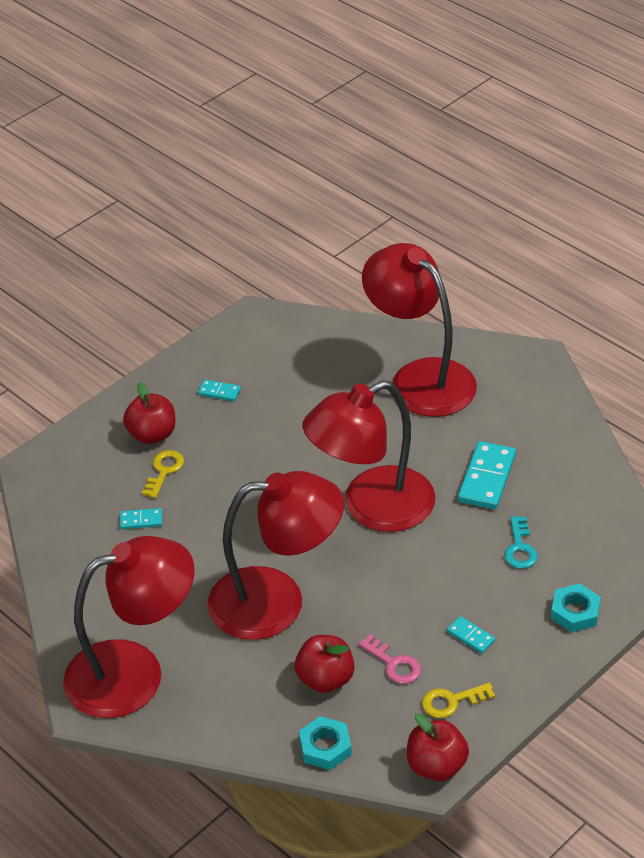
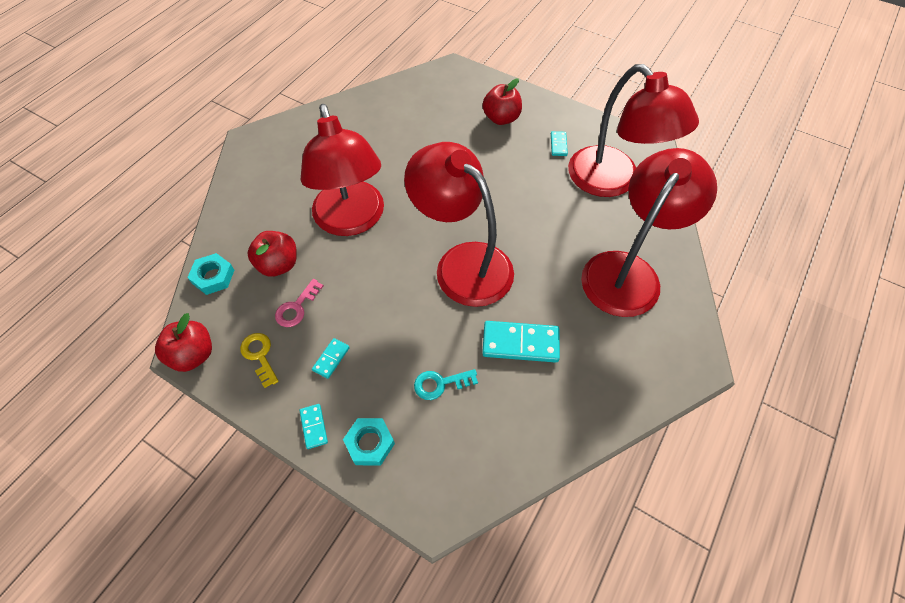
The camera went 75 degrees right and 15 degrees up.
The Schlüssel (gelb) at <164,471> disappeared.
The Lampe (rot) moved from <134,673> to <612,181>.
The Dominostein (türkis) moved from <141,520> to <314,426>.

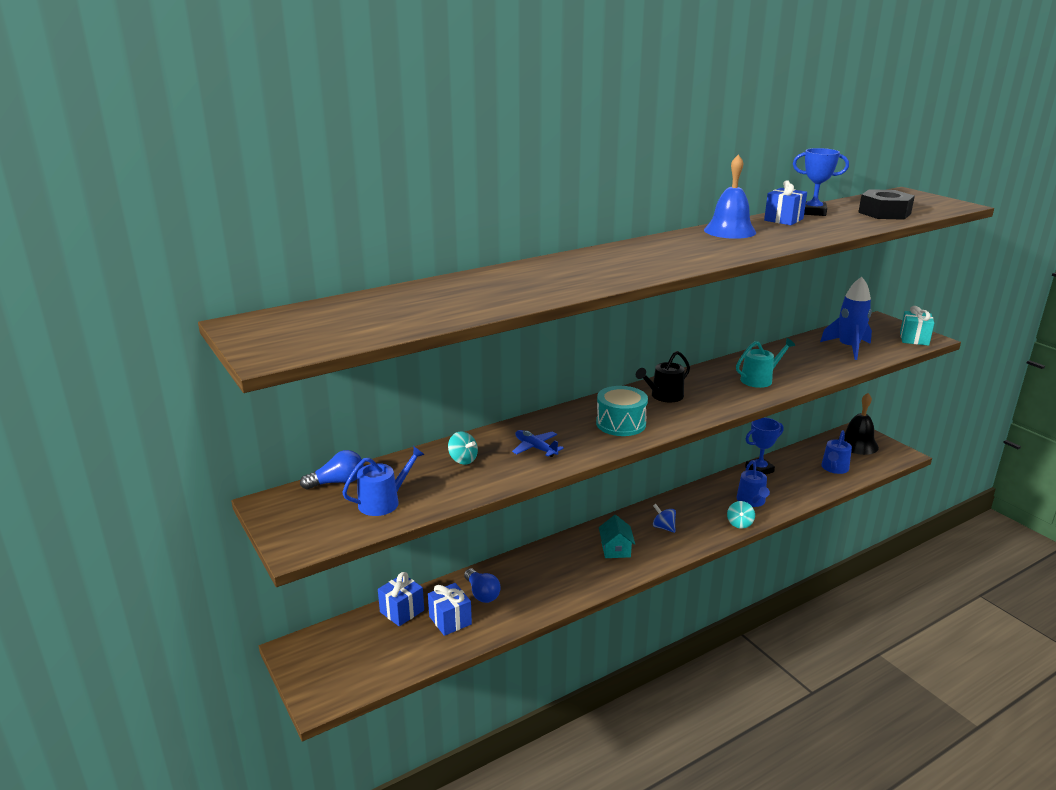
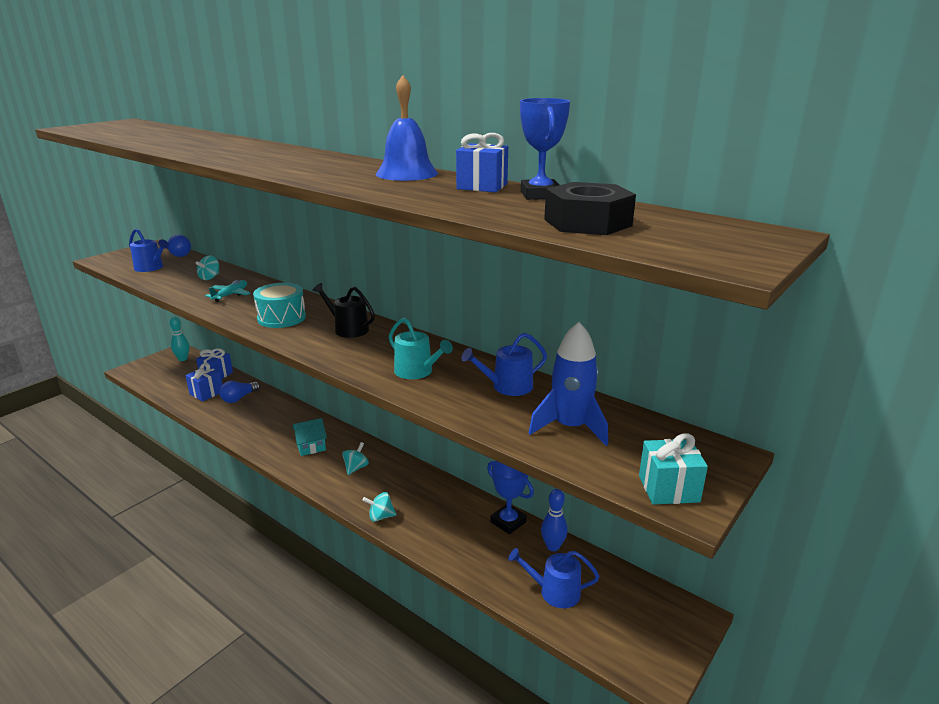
The camera went 70 degrees right and 0 degrees up.
The Glocke (schwarz) at <857,444> disappeared.
The Bowlingkegel (türkis) at <183,359> appeared.
The Bowlingkegel (blau) at <553,546> appeared.
The Gießkanne (blau) moved from <752,501> to <507,387>.
The Flugzeug (blau) at <535,448> became the Flugzeug (türkis) at <230,295>.
The Kreisel (blau) at <663,527> became the Kreisel (türkis) at <356,468>.

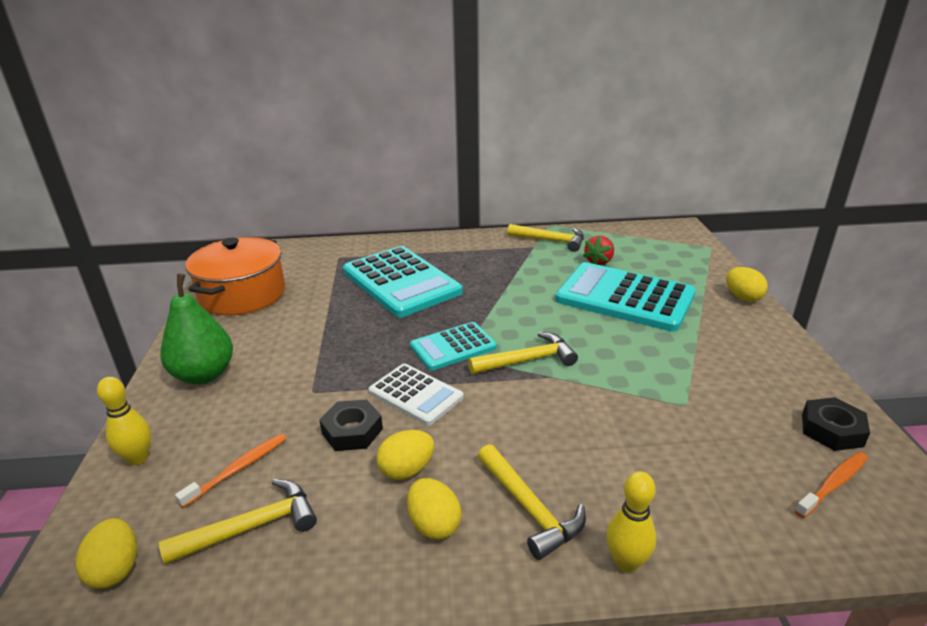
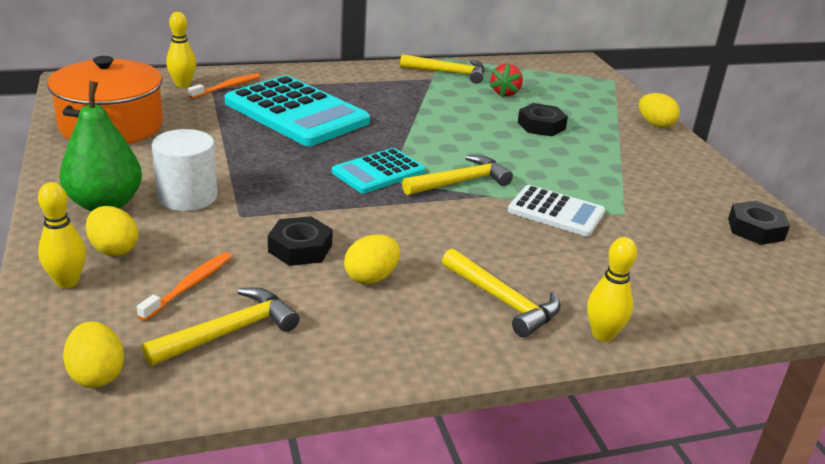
The camera went 15 degrees left and 0 degrees up.
The Vollzylinder (weiß) at <187,197> appeared.
The Bowlingkegel (gelb) at <183,85> appeared.
The Taschenrechner (weiß) moved from <415,394> to <556,212>.
The Ei (gelb) moved from <434,524> to <114,249>.
The Zahnbürste (orange) moved from <833,484> to <227,87>.
The Taschenrechner (türkis) at <624,298> was replaced by the Sechskantmutter (schwarz) at <541,126>.

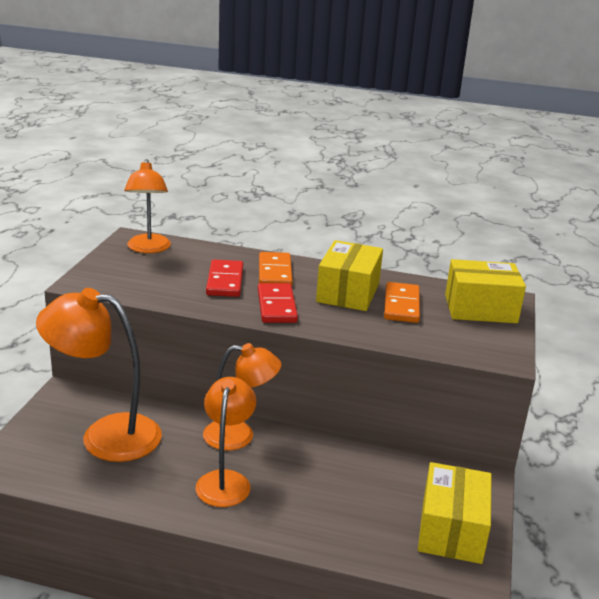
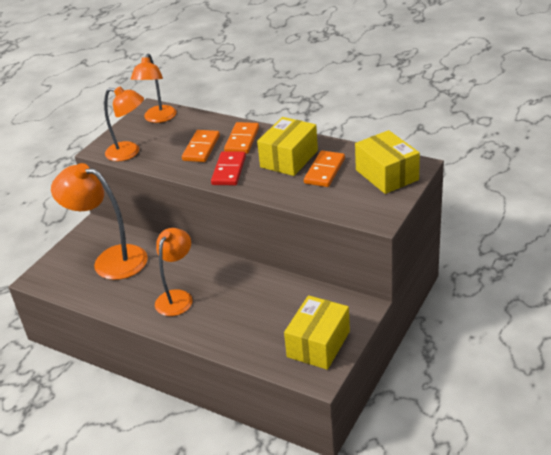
The camera went 20 degrees right and 10 degrees up.
The Lampe (orange) moved from <239,436> to <129,152>.
The Dominostein (rot) at <225,281> became the Dominostein (orange) at <201,148>.
The Schachtel (gelb) at <480,309> turned 45 degrees clockwise.

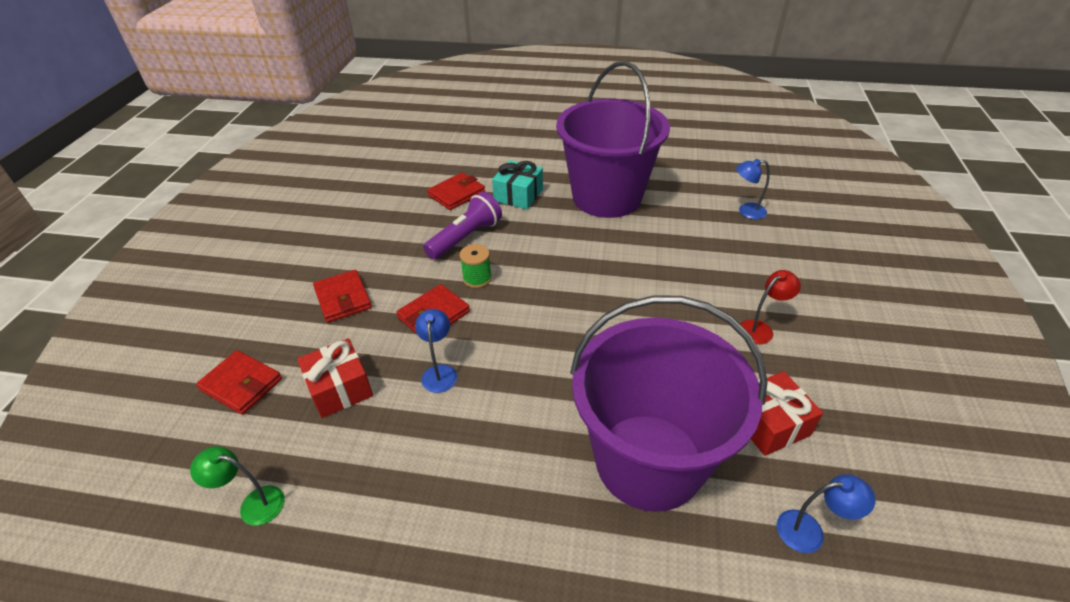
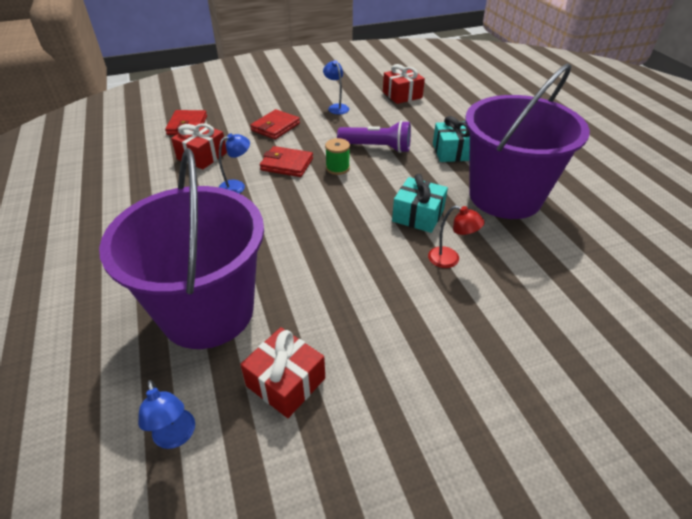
The camera went 60 degrees right and 0 degrees up.
The Lampe (grün) at <253,504> disappeared.
The Geldbörse (rot) at <457,194> disappeared.
The Geschenk (rot) at <402,95> appeared.
The Geschenk (türkis) at <418,215> appeared.
The Lampe (blau) moved from <746,211> to <336,107>.
The Lampe (rot) moved from <760,329> to <450,260>.

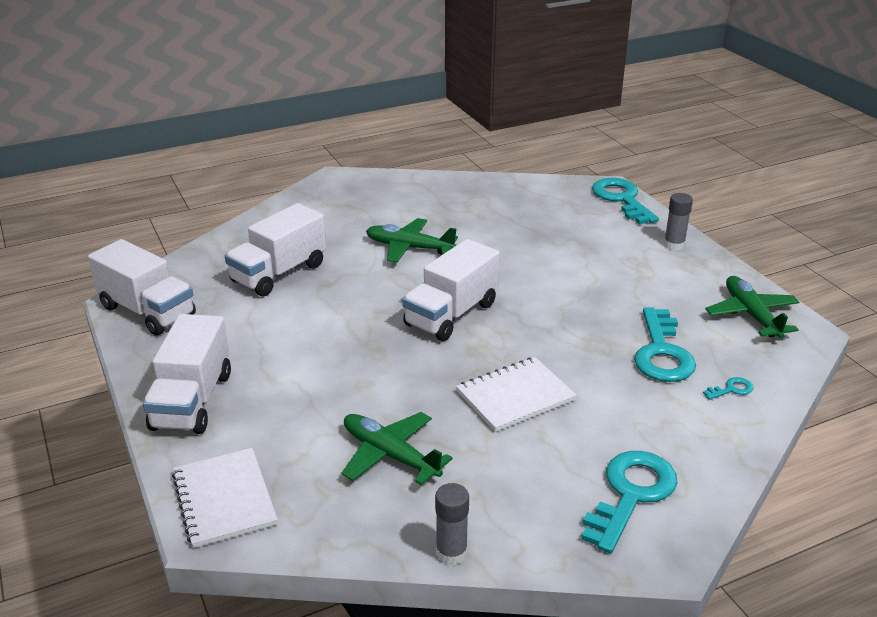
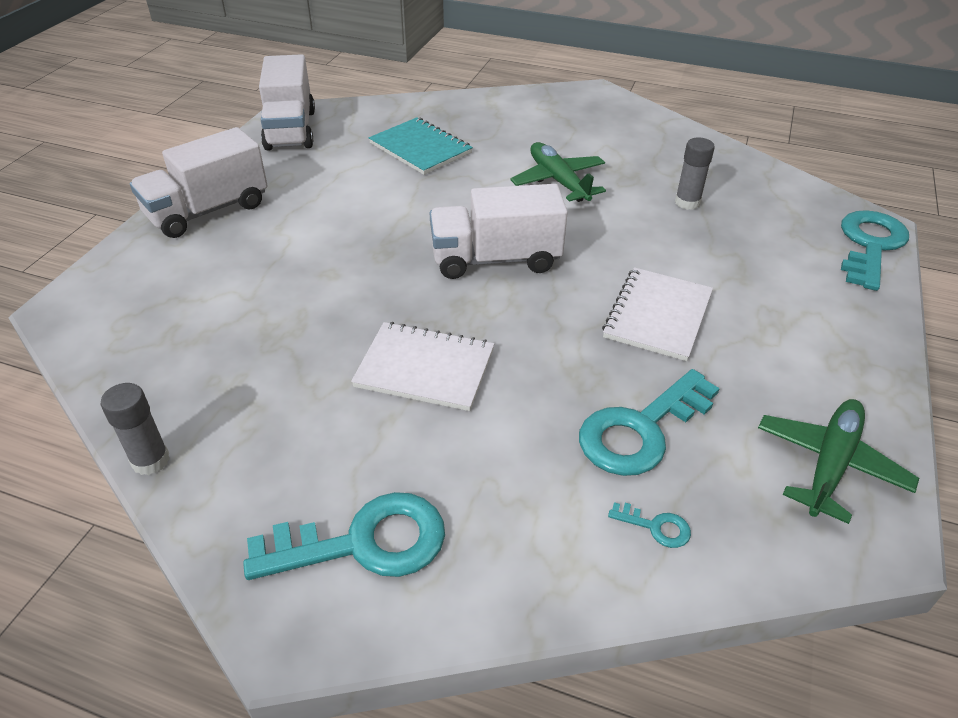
The camera went 45 degrees right and 10 degrees up.
The Flugzeug (grün) at <390,455> disappeared.
The Notizbuch (weiß) moved from <224,499> to <658,315>.
The Klebestift (grau) moved from <674,245> to <687,202>.
The Lastwagen (weiß) at <279,273> was replaced by the Notizbuch (türkis) at <420,148>.

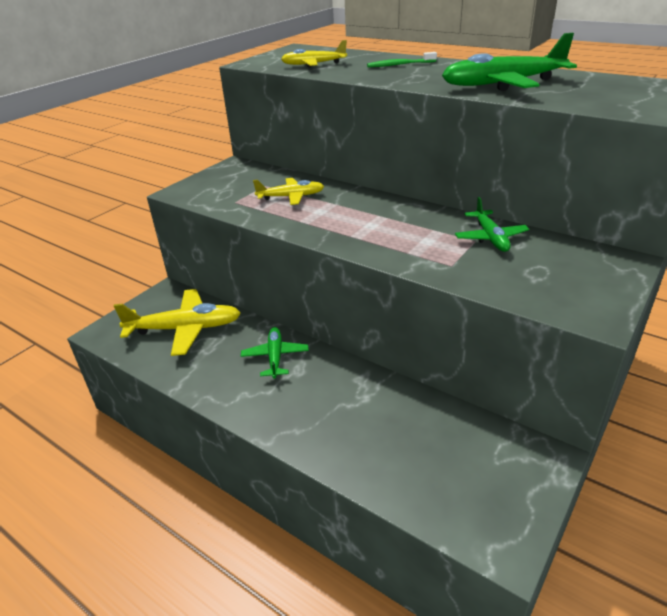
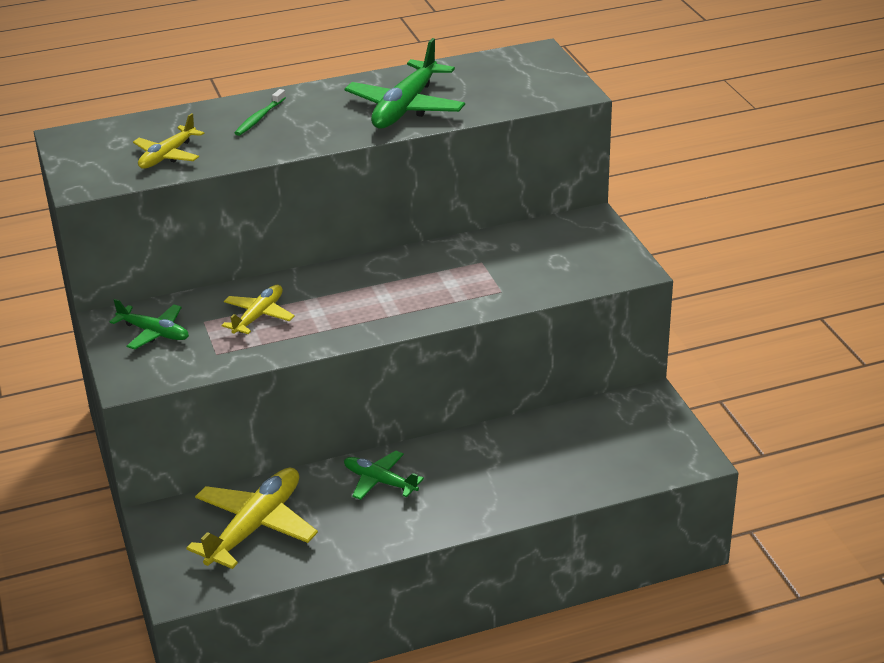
The camera went 55 degrees left and 0 degrees up.
The Flugzeug (grün) moved from <490,237> to <154,332>.

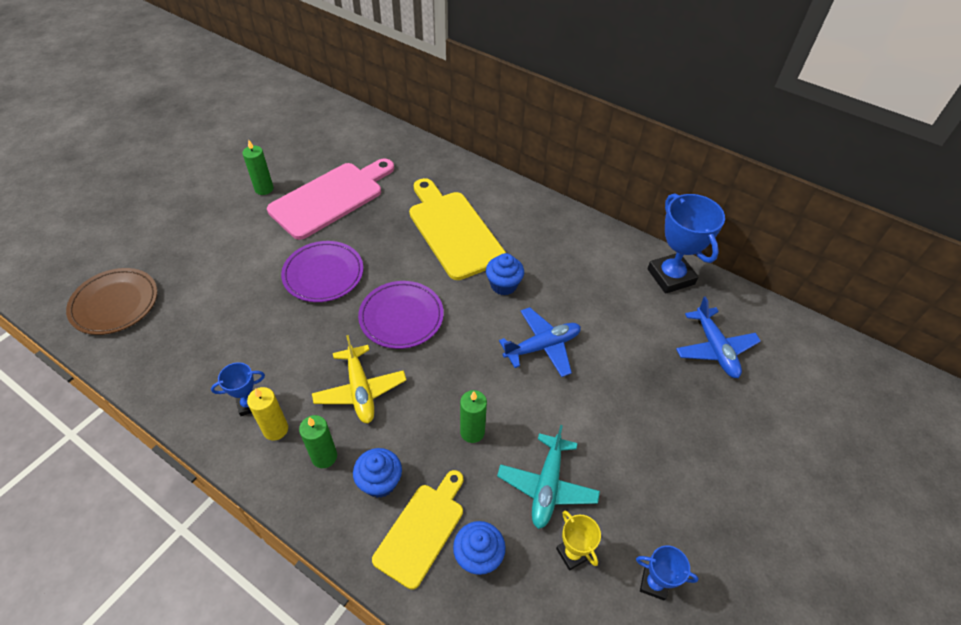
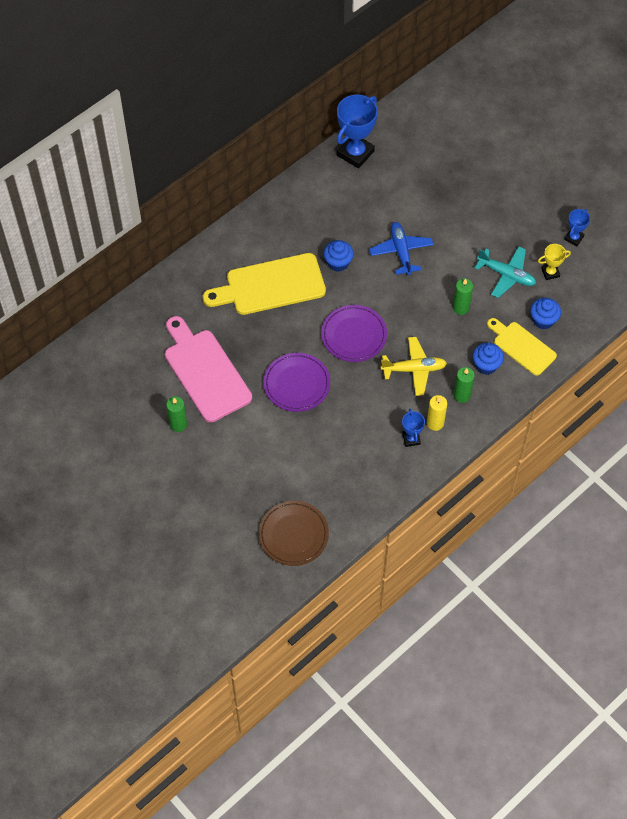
The camera went 75 degrees left and 10 degrees up.
The Flugzeug (blau) at <714,348> disappeared.
The Pokal (blau) at <670,276> turned 45 degrees counterclockwise.

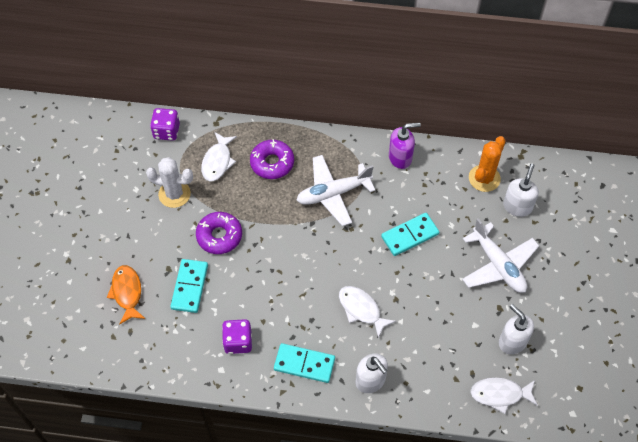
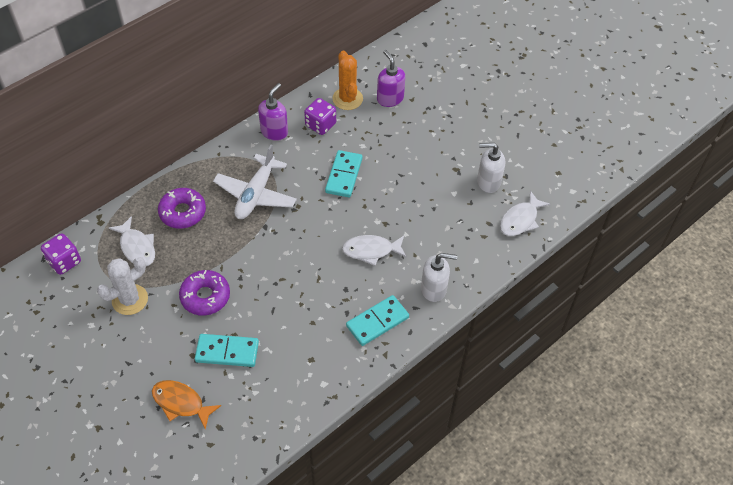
The camera went 50 degrees left and 5 degrees down.
The Flugzeug (weiß) at <498,265> disappeared.
The Spielwürfel (lila) moved from <238,342> to <320,125>.
The Seifenspender (weiß) at <517,206> became the Seifenspender (lila) at <390,98>.
The Dominostein (türkis) at <190,287> turned 45 degrees counterclockwise.

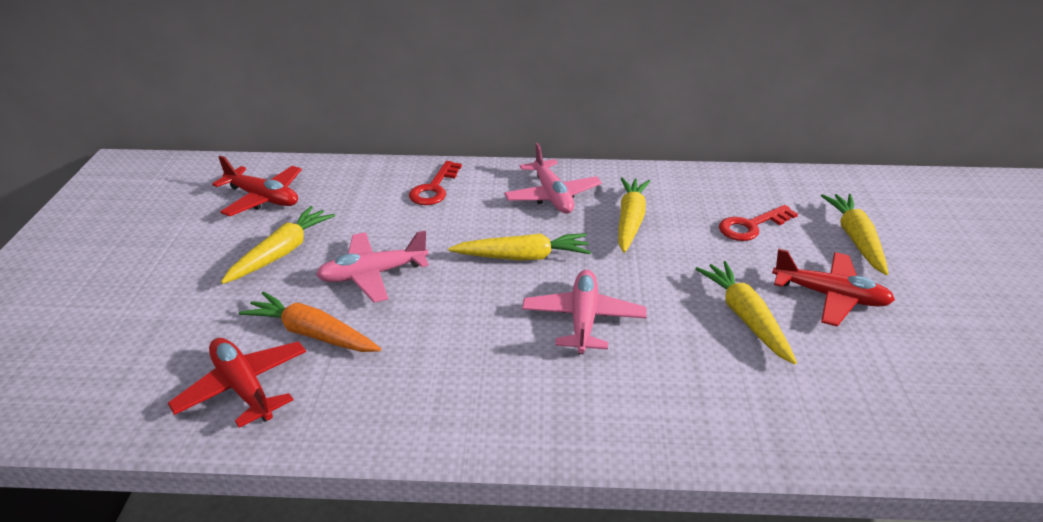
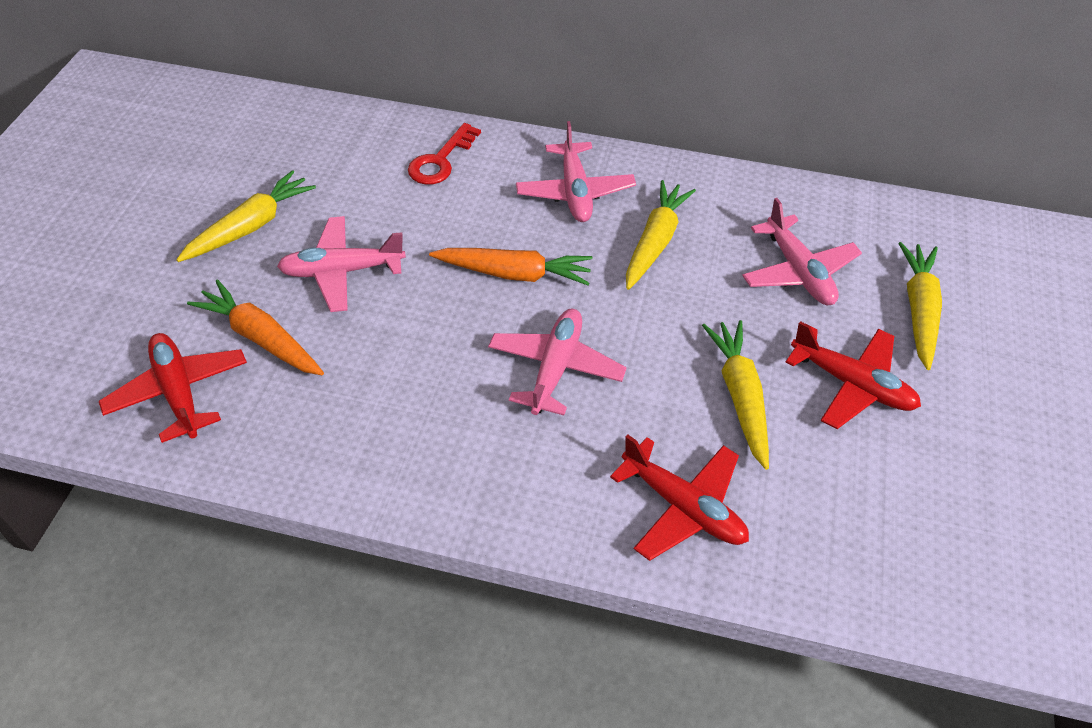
The camera went 10 degrees right and 15 degrees up.
The Flugzeug (rot) moved from <263,198> to <683,507>.
The Schlüssel (rot) at <751,226> was replaced by the Flugzeug (rosa) at <798,271>.
The Karotte (gelb) at <522,257> became the Karotte (orange) at <514,273>.

